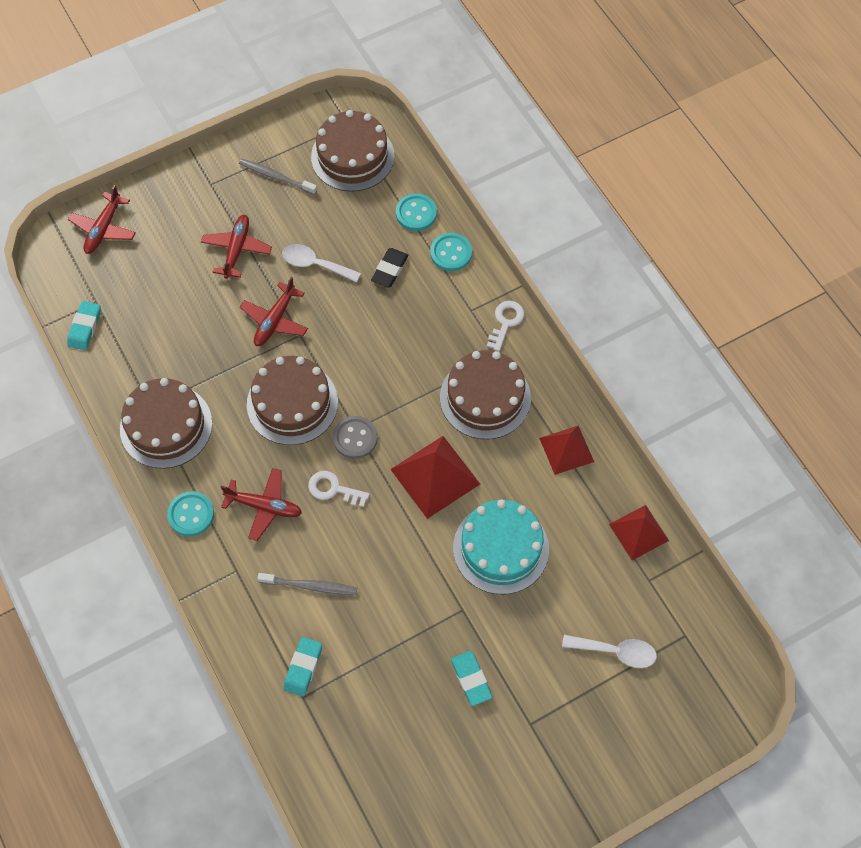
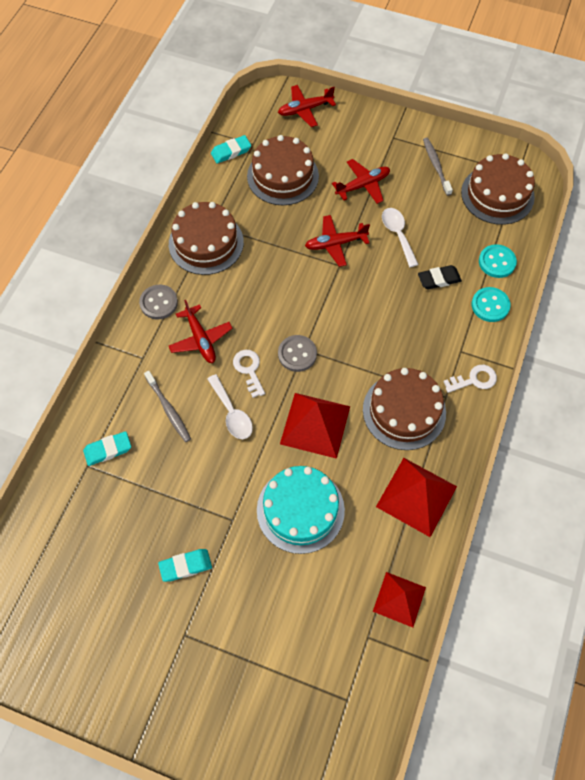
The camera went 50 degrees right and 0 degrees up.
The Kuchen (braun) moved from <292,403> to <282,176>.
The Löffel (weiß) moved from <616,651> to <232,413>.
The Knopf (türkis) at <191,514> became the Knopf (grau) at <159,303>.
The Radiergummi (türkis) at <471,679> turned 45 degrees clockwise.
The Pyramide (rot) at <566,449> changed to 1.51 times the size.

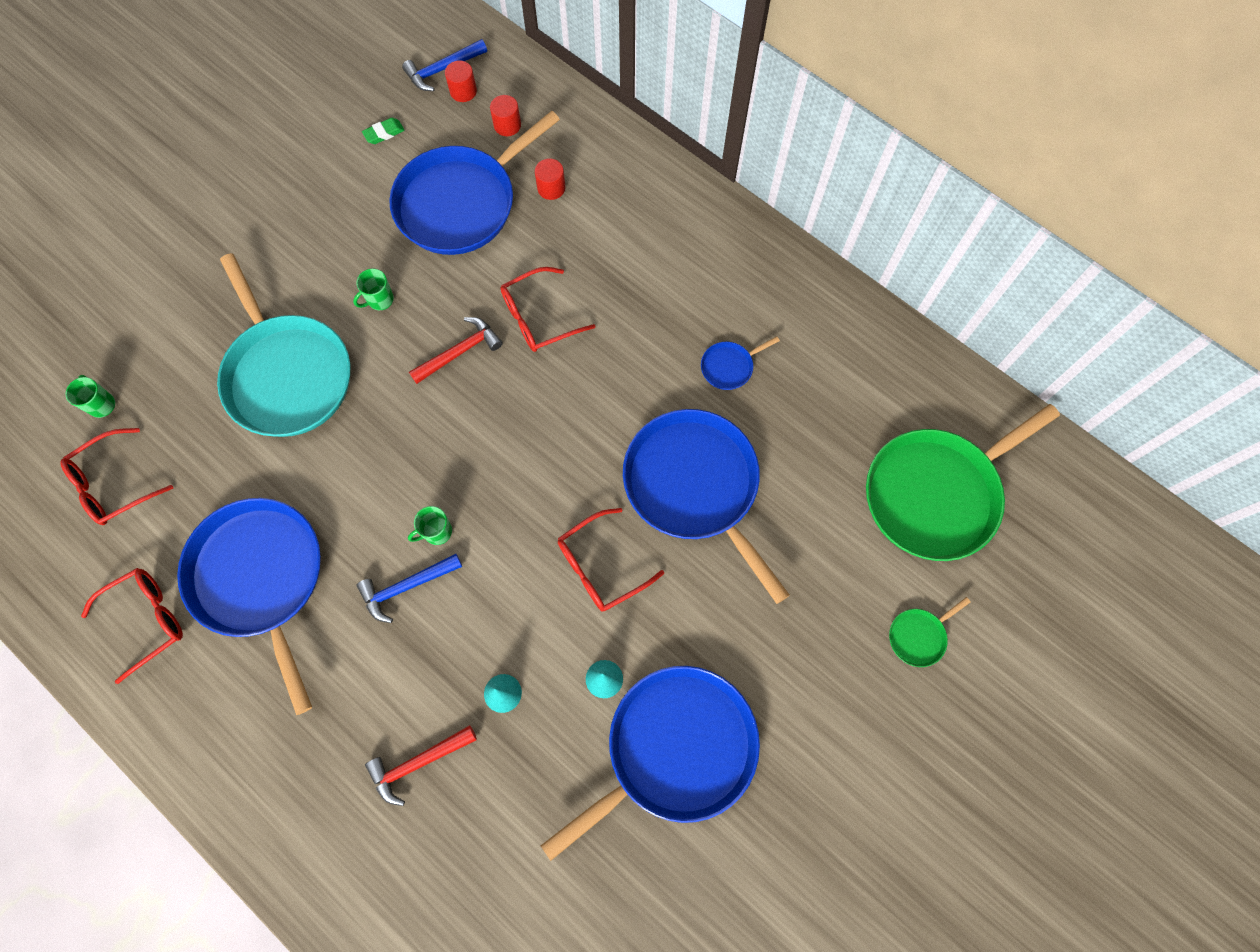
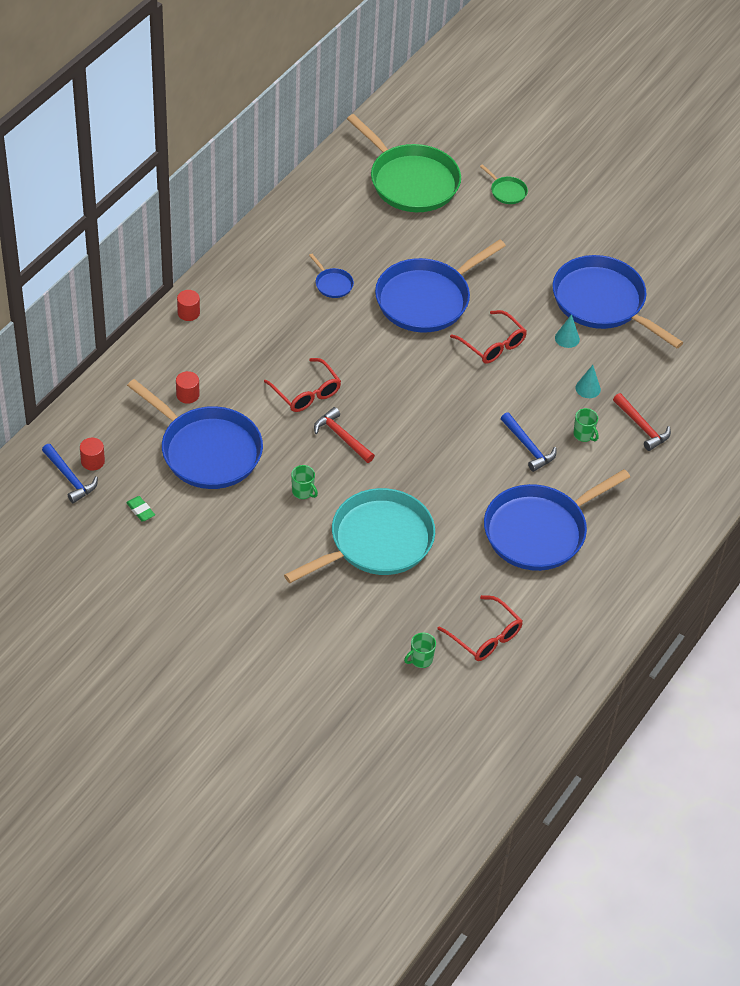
The camera went 100 degrees left and 20 degrees down.
The Brille (rot) at <145,621> disappeared.
The Tasse (grün) moved from <437,532> to <584,435>.
The Vollzylinder (rot) moved from <507,125> to <188,313>.

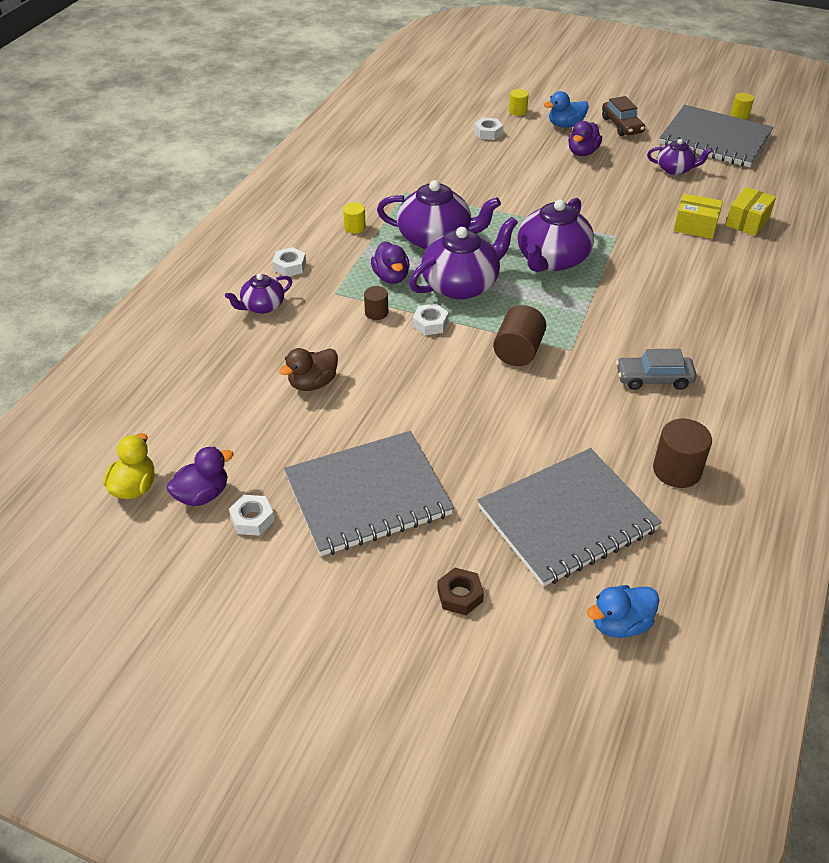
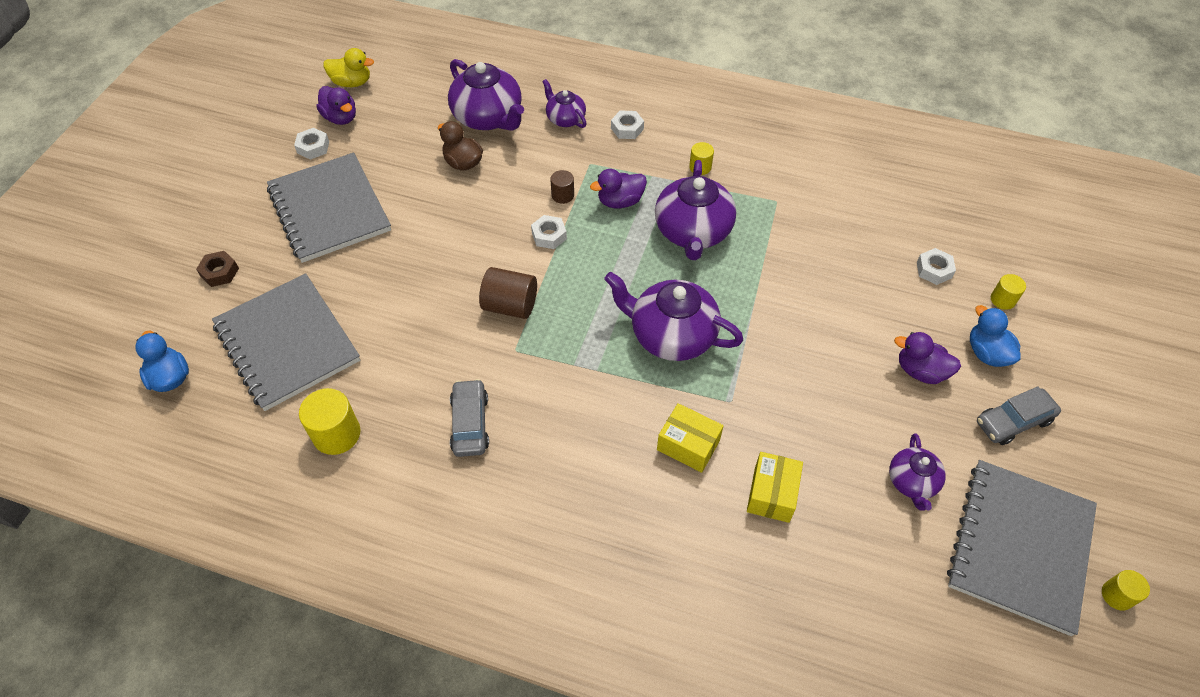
The camera went 85 degrees right and 10 degrees up.
The Teekanne (lila) moved from <461,285> to <488,118>.
The Schachtel (gelb) moved from <747,221> to <688,445>.
The Auto (braun) at <622,125> became the Auto (grau) at <1013,421>.
The Vollzylinder (braun) at <676,470> became the Vollzylinder (gelb) at <336,434>.

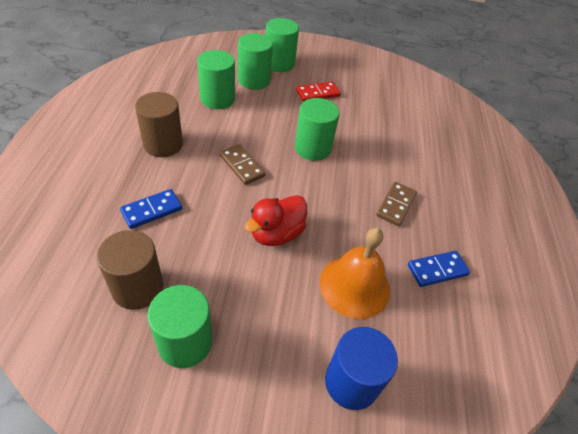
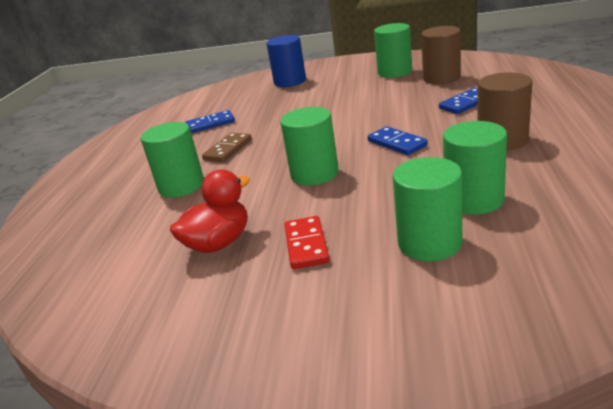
The camera went 170 degrees left and 20 degrees down.
The Glocke (orange) at <354,286> disappeared.
The Ente (rot) moved from <276,234> to <218,243>.
The Vollzylinder (grün) moved from <279,63> to <181,186>.
The Dominostein (braun) at <242,166> became the Dominostein (blau) at <397,143>.
The Dominostein (rot) at <317,93> turned 75 degrees counterclockwise.

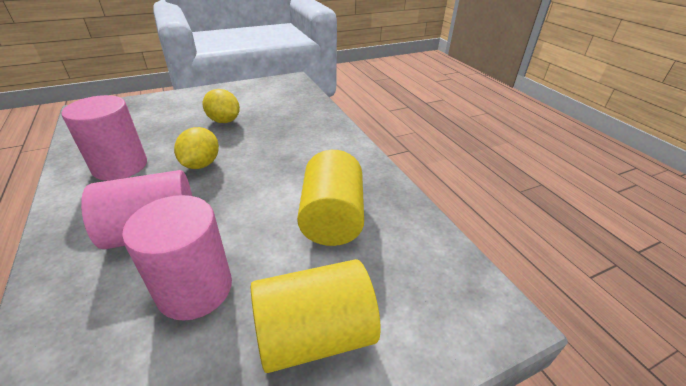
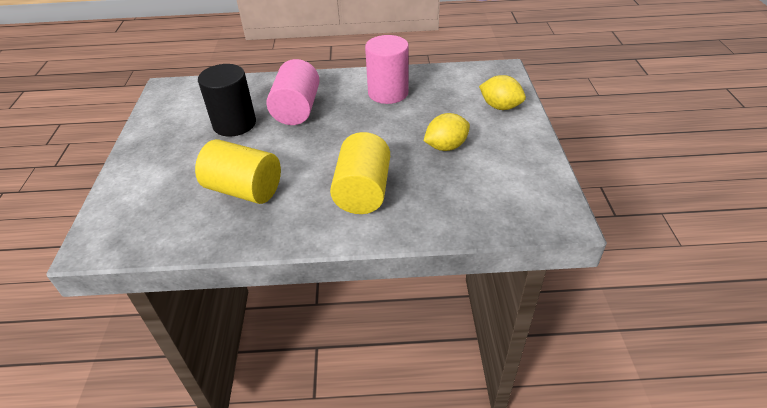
The camera went 115 degrees right and 5 degrees up.
The Zitrone (gelb) moved from <201,164> to <500,107>.
The Vollzylinder (gelb) moved from <314,334> to <363,191>.
The Vollzylinder (rosa) at <195,289> became the Vollzylinder (schwarz) at <234,124>.

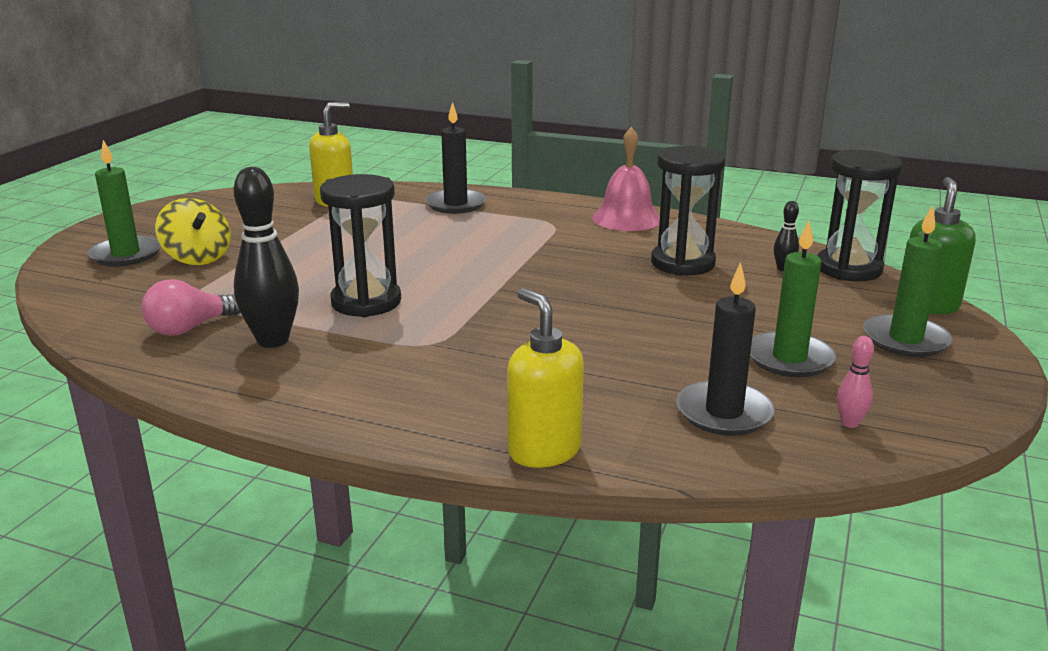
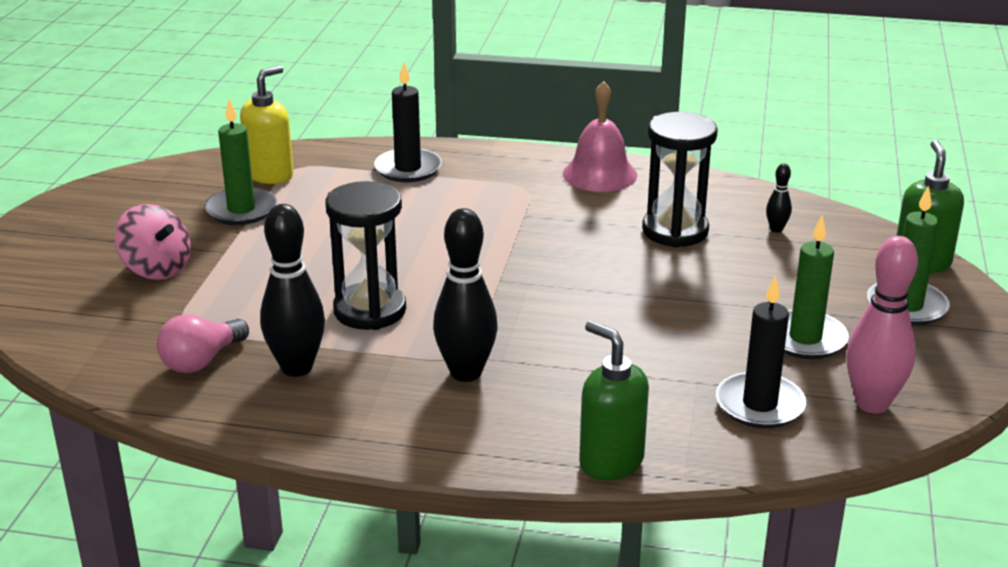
The camera went 10 degrees left and 5 degrees up.
The Sanduhr (schwarz) at <848,269> disappeared.
The Bowlingkegel (schwarz) at <466,373> appeared.
The Kerze (grün) moved from <126,254> to <241,210>.
The Kreisel (gelb) at <197,258> became the Kreisel (rosa) at <157,269>.
The Seifenspender (gelb) at <544,450> became the Seifenspender (grün) at <610,462>.
The Bowlingkegel (rosa) at <849,423> changed to 2.15 times the size.

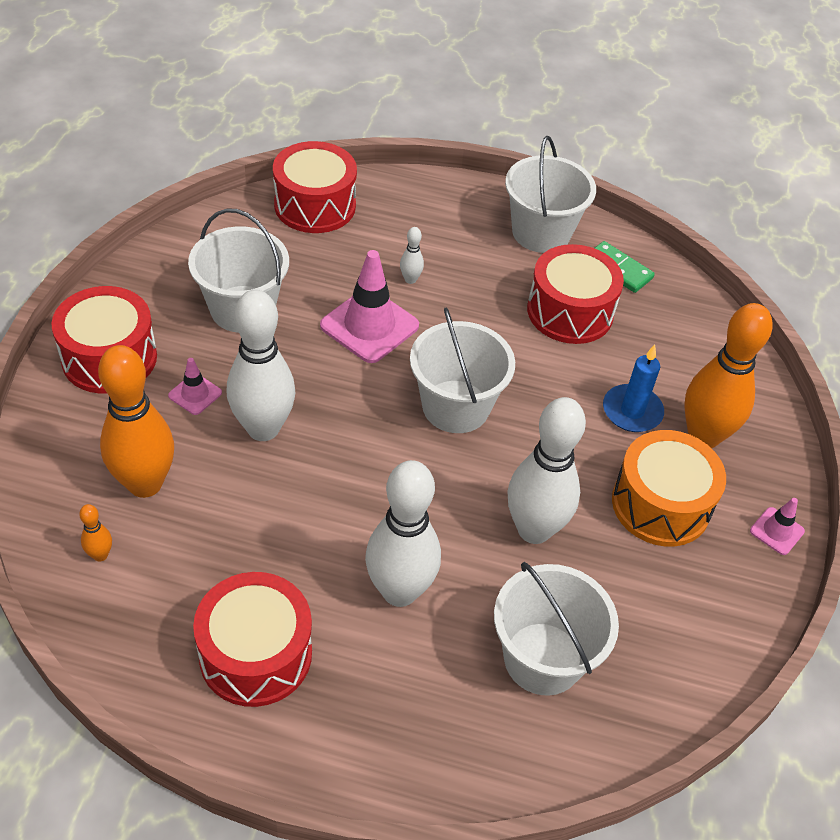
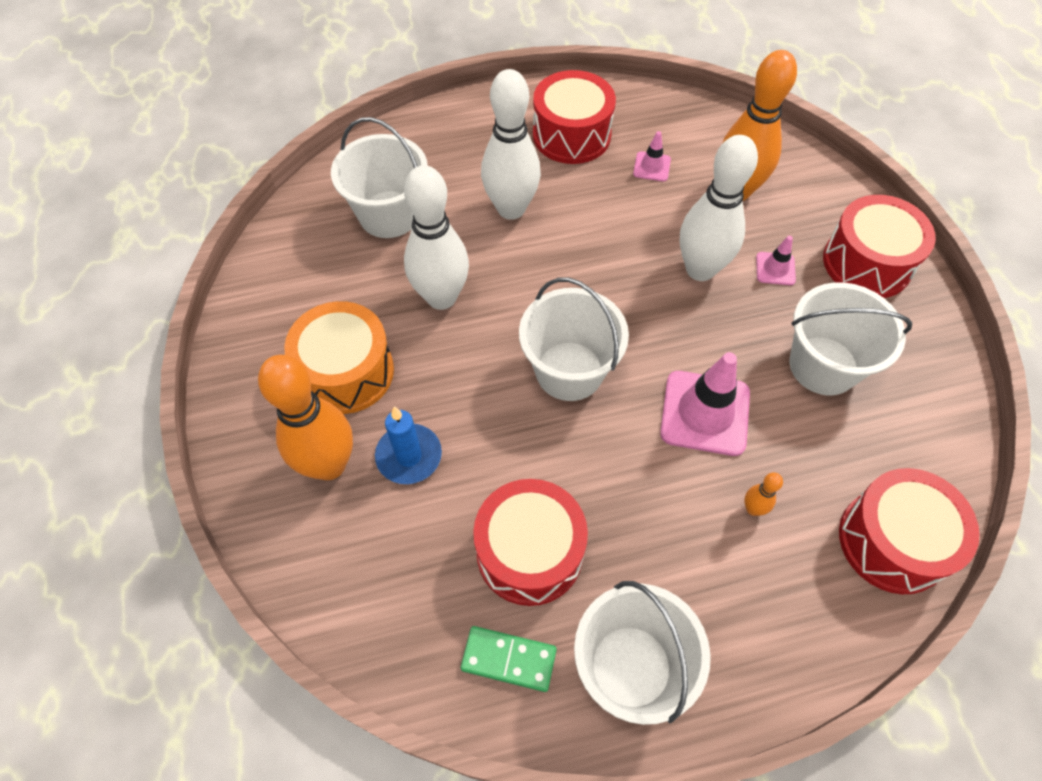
The camera went 155 degrees right and 10 degrees up.
The Bowlingkegel (weiß) at <410,279> disappeared.
The Bowlingkegel (orange) moved from <100,555> to <753,509>.
The Leitkegel (rosa) moved from <776,531> to <652,167>.

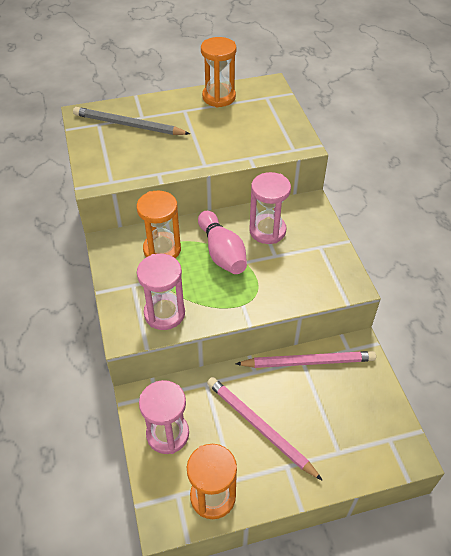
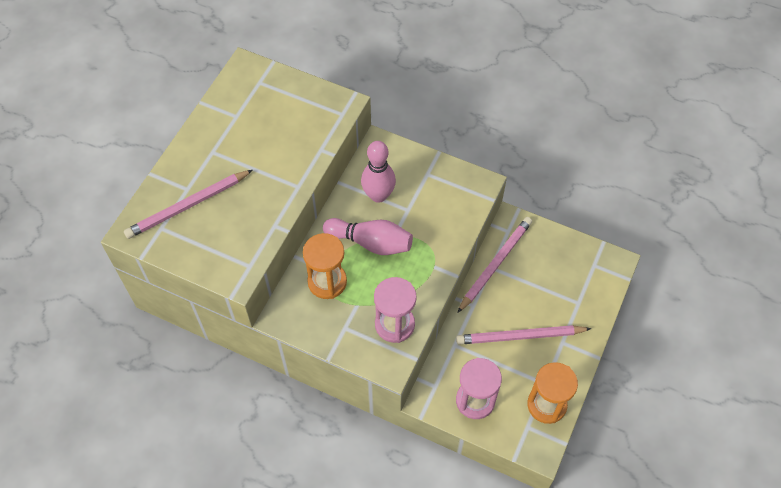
The camera went 50 degrees left and 10 degrees up.
The Sanduhr (orange) at <219,97> disappeared.
The Sanduhr (rosa) at <267,231> was replaced by the Bowlingkegel (rosa) at <378,195>.
The Bleistift (grau) at <128,125> became the Bleistift (rosa) at <188,206>.

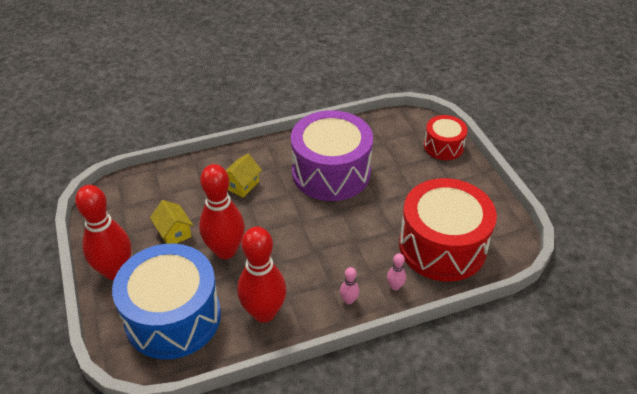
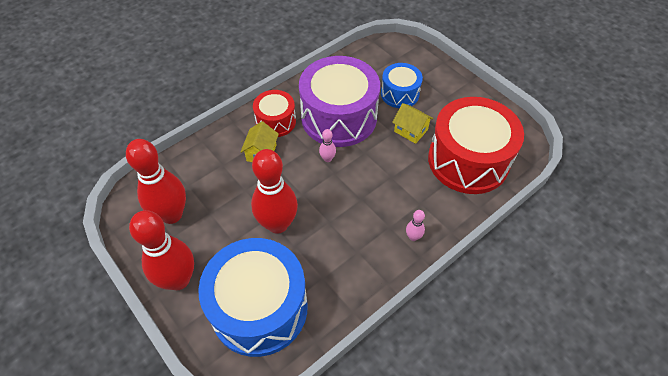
The camera went 20 degrees left and 10 degrees up.
The Trommel (blau) at <399,94> appeared.
The Haus (gelb) moved from <174,232> to <411,130>.
The Bowlingkegel (rot) moved from <264,312> to <171,214>.
The Bowlingkegel (rosa) moved from <395,286> to <327,159>.
The Trommel (rot) moved from <443,146> to <276,121>.

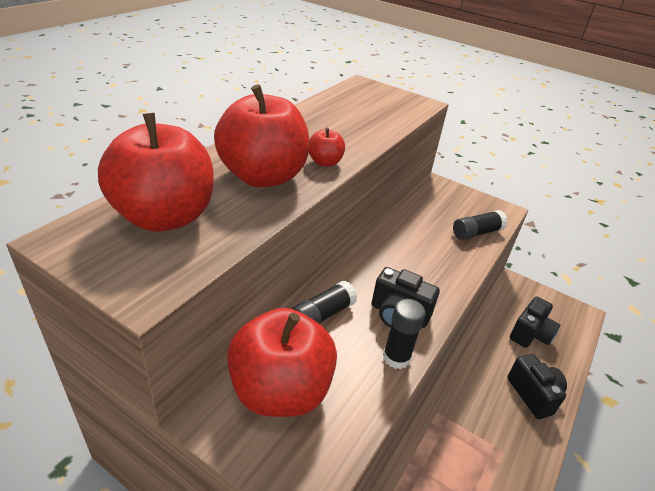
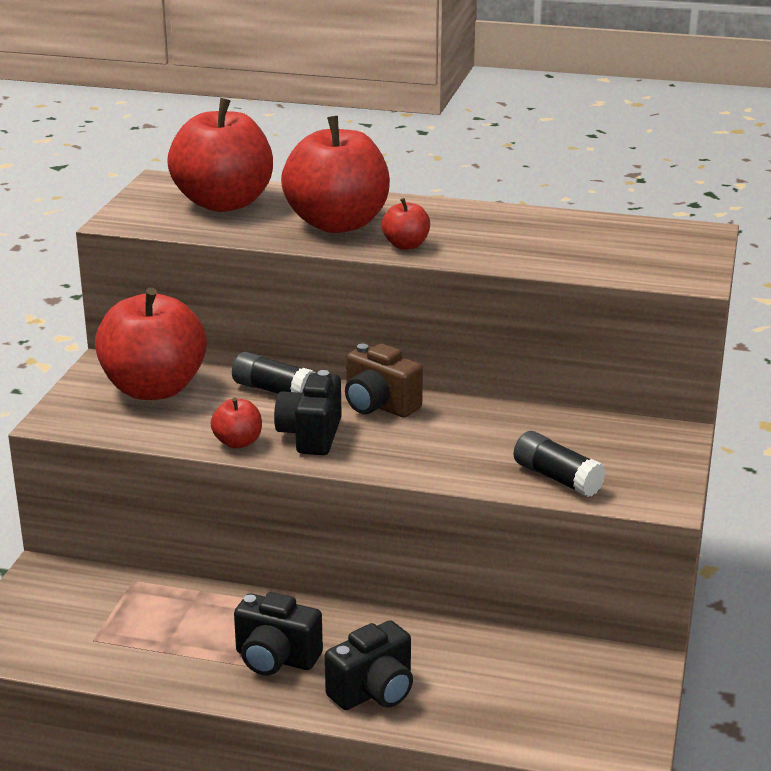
The camera went 75 degrees right and 10 degrees down.
The Kamera (braun) at <379,406> appeared.
The Kamera (schwarz) moved from <530,334> to <275,659>.
The Klebestift (schwarz) at <396,357> was replaced by the Apfel (rot) at <238,442>.

